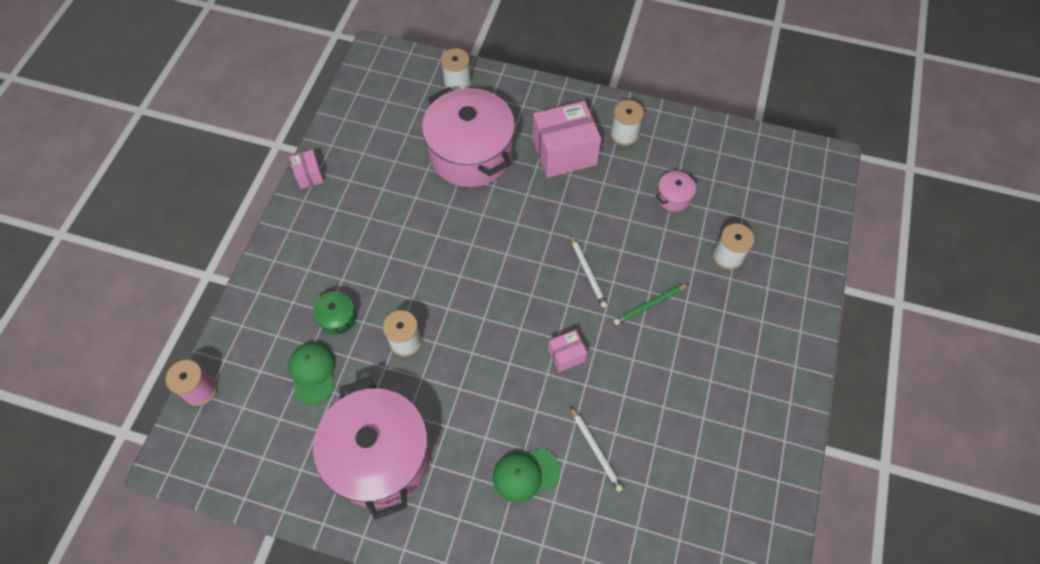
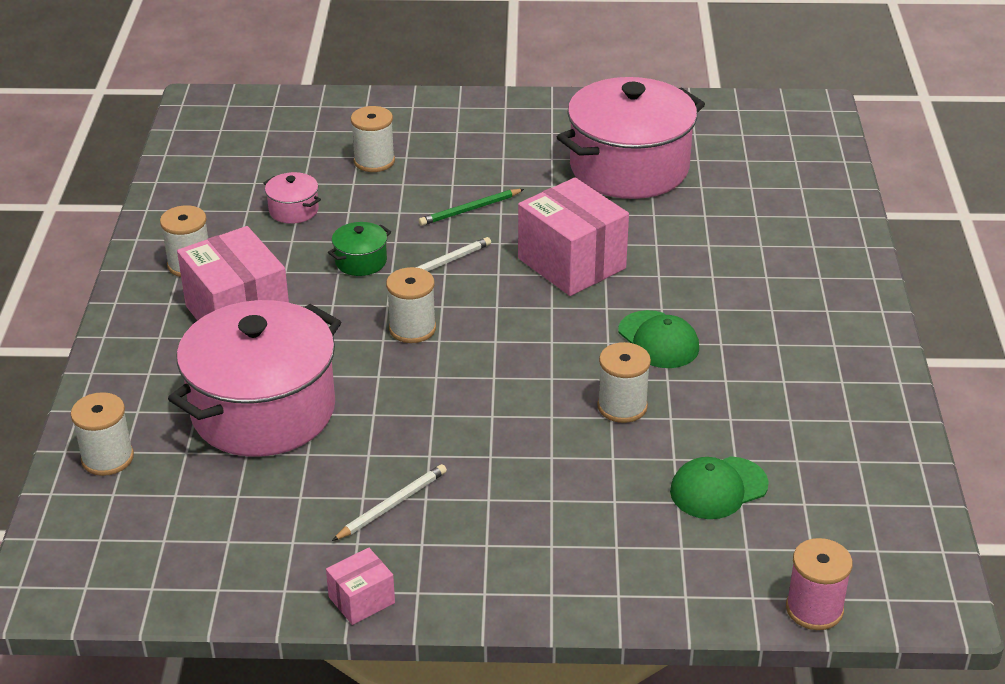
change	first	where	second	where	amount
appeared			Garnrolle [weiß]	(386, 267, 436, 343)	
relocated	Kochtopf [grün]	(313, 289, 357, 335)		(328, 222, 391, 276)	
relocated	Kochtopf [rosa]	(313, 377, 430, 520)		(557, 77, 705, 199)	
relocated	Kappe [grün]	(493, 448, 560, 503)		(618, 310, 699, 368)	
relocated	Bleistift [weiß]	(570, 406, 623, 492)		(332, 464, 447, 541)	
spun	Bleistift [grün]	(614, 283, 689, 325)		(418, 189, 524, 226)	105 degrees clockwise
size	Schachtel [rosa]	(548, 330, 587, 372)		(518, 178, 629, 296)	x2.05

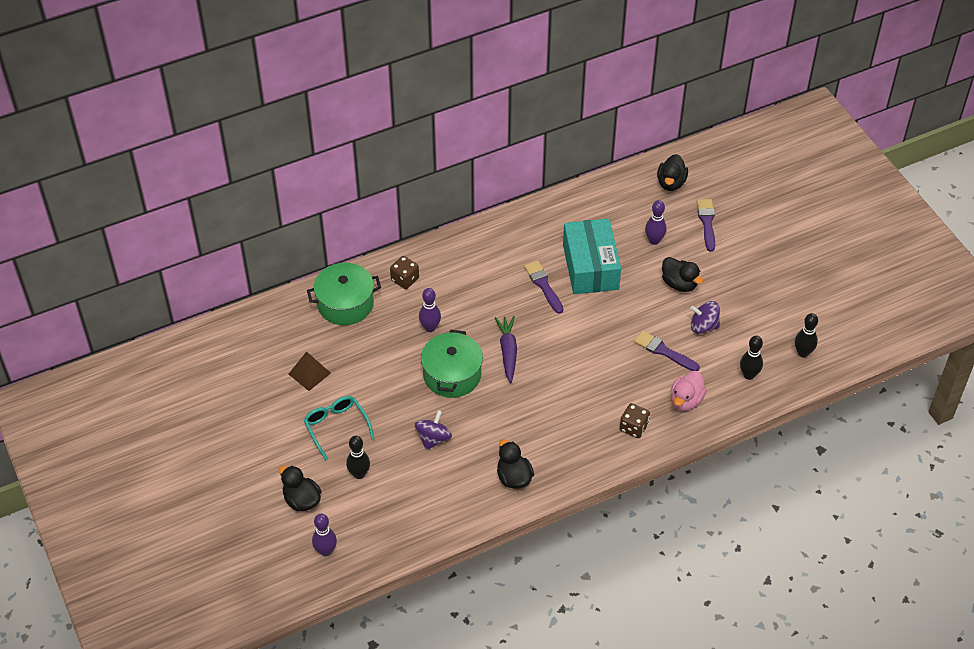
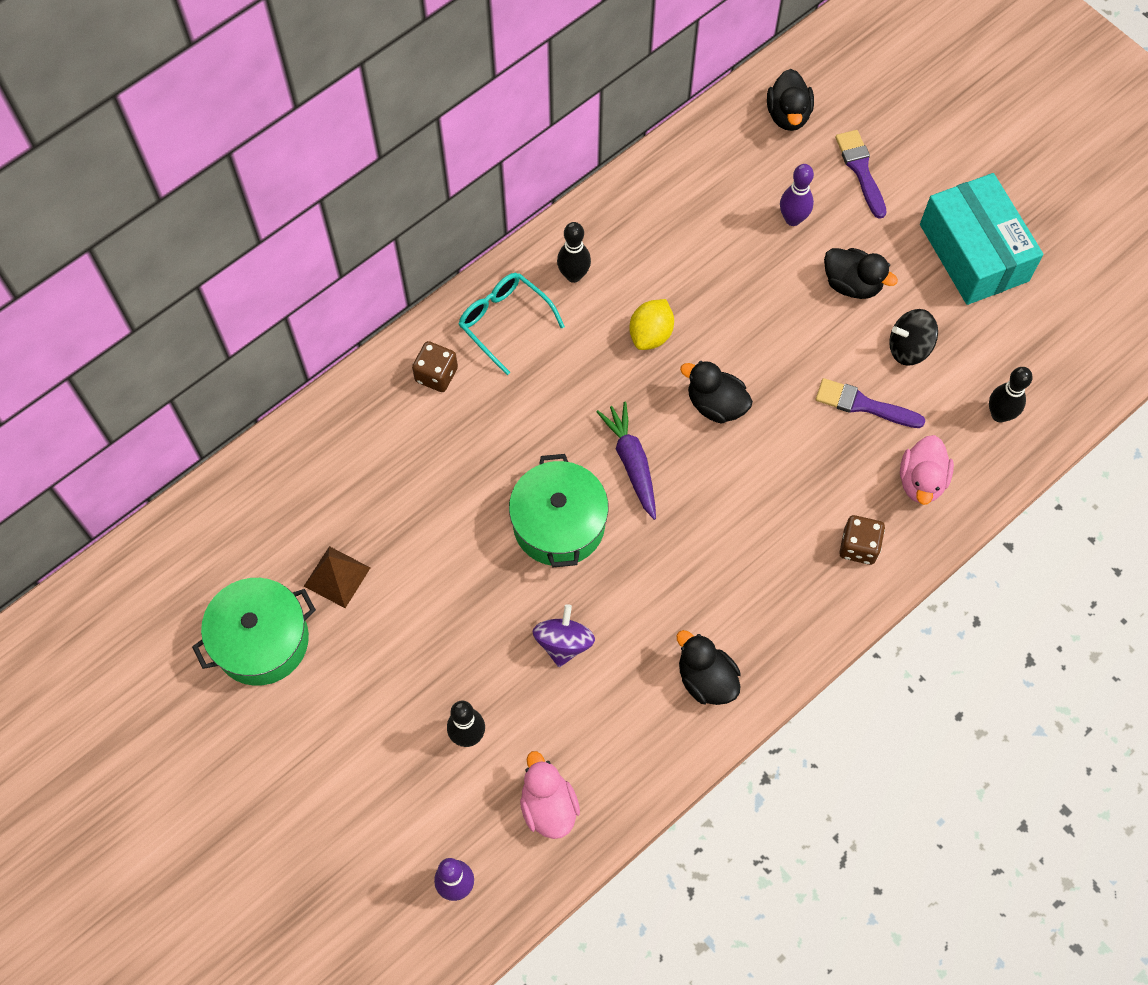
change	first	where	second	where	amount
missing	Bowlingkegel [lila]	(419, 288, 441, 332)			
appeared			Ente [rosa]	(520, 751, 580, 839)	
relocated	Ente [schwarz]	(279, 466, 322, 511)		(680, 361, 753, 424)	
relocated	Brille [türkis]	(303, 396, 375, 460)		(459, 273, 565, 375)	
relocated	Kochtopf [grün]	(307, 263, 381, 325)		(192, 578, 316, 686)	
relocated	Schachtel [türkis]	(563, 218, 621, 294)		(920, 173, 1043, 305)	
relocated	Bowlingkegel [schwarz]	(795, 313, 818, 357)		(557, 222, 591, 283)	
exchanged	Pinsel [lila]	(524, 260, 564, 314)	Zitrone [gelb]	(629, 299, 674, 350)	
colour	Kreisel [lila]	(690, 301, 720, 334)	Kreisel [schwarz]	(889, 309, 938, 366)	

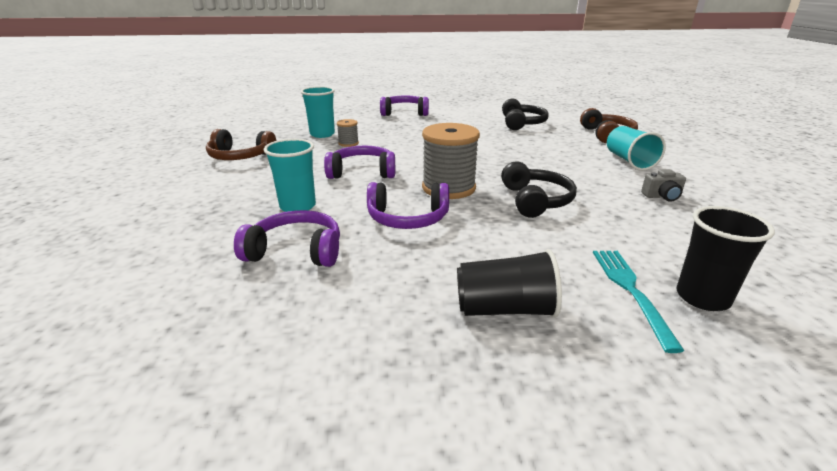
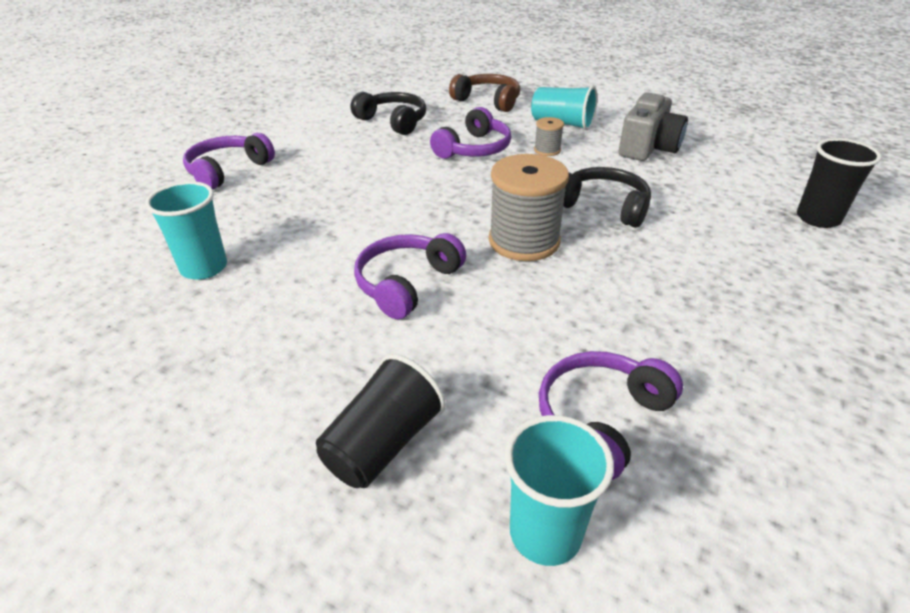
change	first	where	second	where	amount
missing	Kopfhörer [braun]	(206, 129, 276, 160)			
missing	Gabel [türkis]	(593, 251, 684, 353)			
relocated	Becher [türkis]	(264, 139, 316, 212)		(505, 415, 614, 566)	
relocated	Garnrolle [grau]	(337, 119, 359, 147)		(534, 117, 564, 156)	
relocated	Kopfhörer [lila]	(367, 182, 449, 229)		(430, 107, 511, 159)	
relocated	Becher [schwarz]	(457, 249, 562, 318)		(316, 354, 446, 488)	
size	Kamera [grau]	(641, 169, 686, 202)		(619, 92, 688, 161)	x1.92

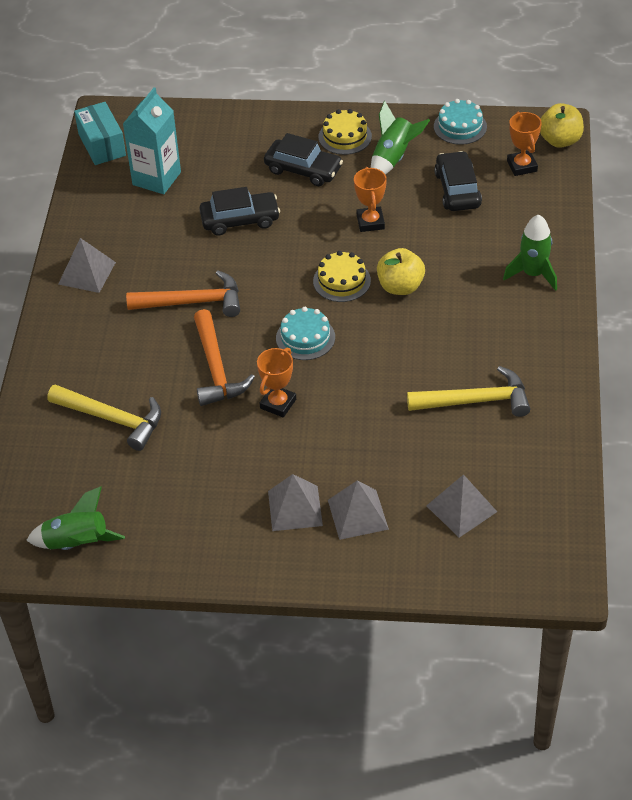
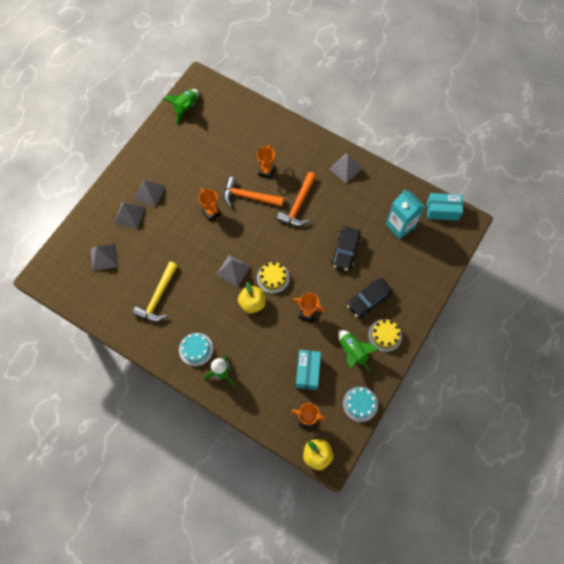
change	first	where	second	where	amount
missing	Hammer [gelb]	(47, 384, 161, 451)			
appeared			Pyramide [grau]	(216, 255, 251, 287)	
appeared			Pokal [orange]	(257, 145, 275, 179)	
relocated	Kuchen [türkis]	(276, 307, 335, 360)		(179, 333, 213, 366)	
exchanged	Auto [schwarz]	(434, 151, 482, 211)	Schachtel [türkis]	(296, 350, 321, 390)	

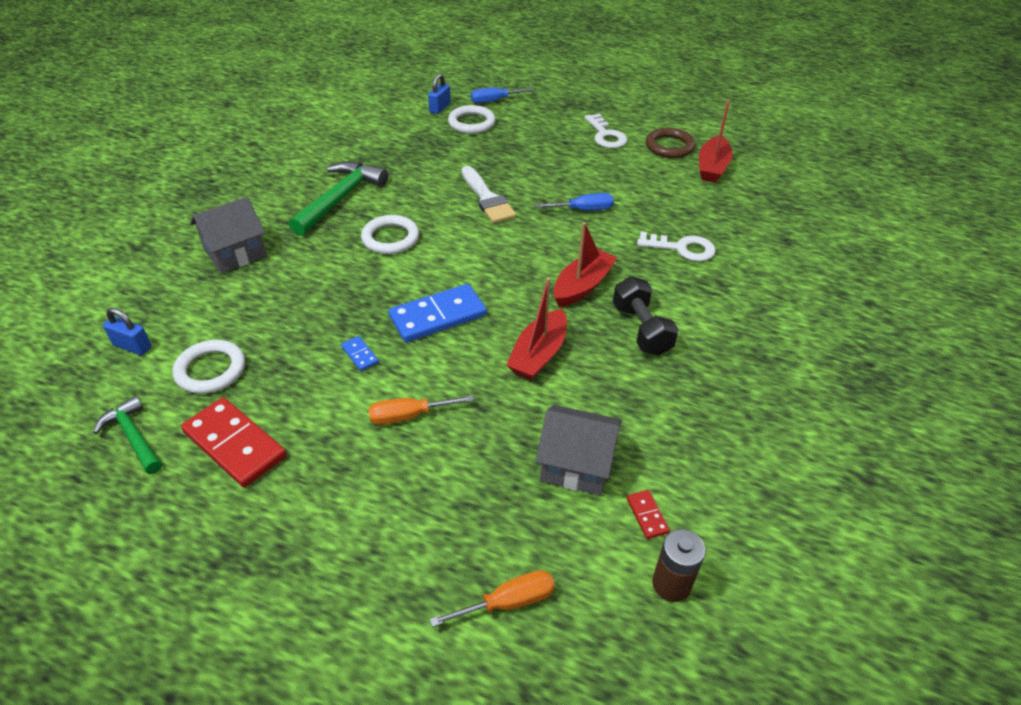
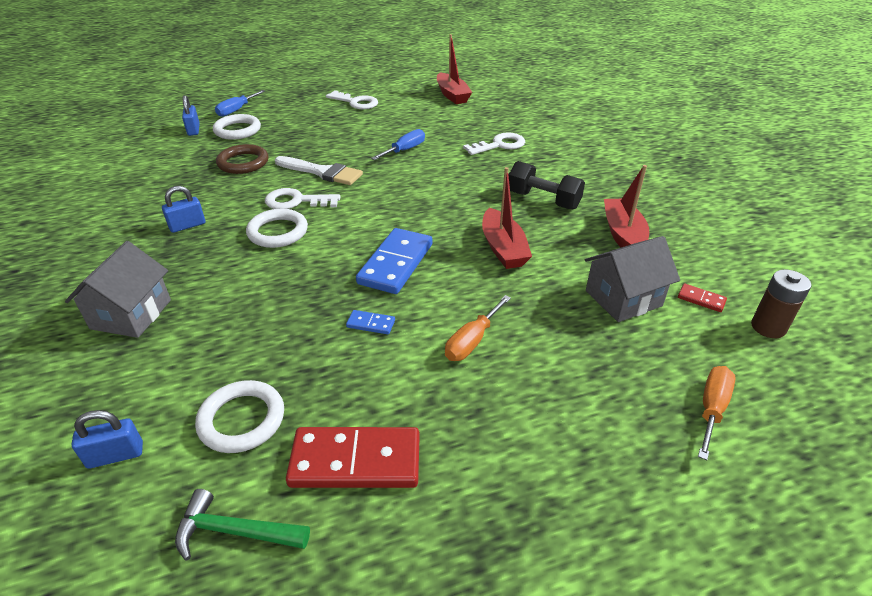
change	first	where	second	where	amount
appeared			Schlüssel [weiß]	(265, 188, 340, 209)	
relocated	Boot [rot]	(554, 222, 617, 307)		(604, 165, 649, 247)	
relocated	Ring [braun]	(646, 128, 695, 158)		(216, 144, 269, 174)	
exchanged	Hammer [grün]	(289, 161, 388, 236)	Vorhängeschloss [blau]	(162, 186, 205, 233)	

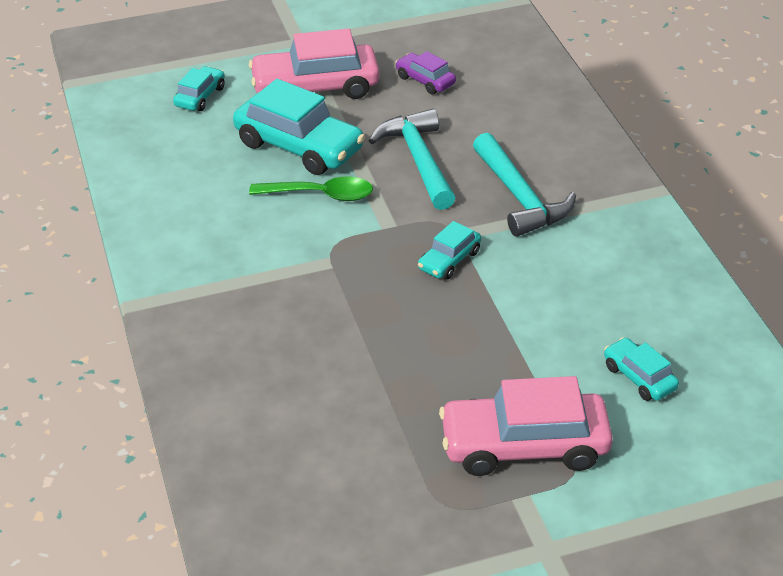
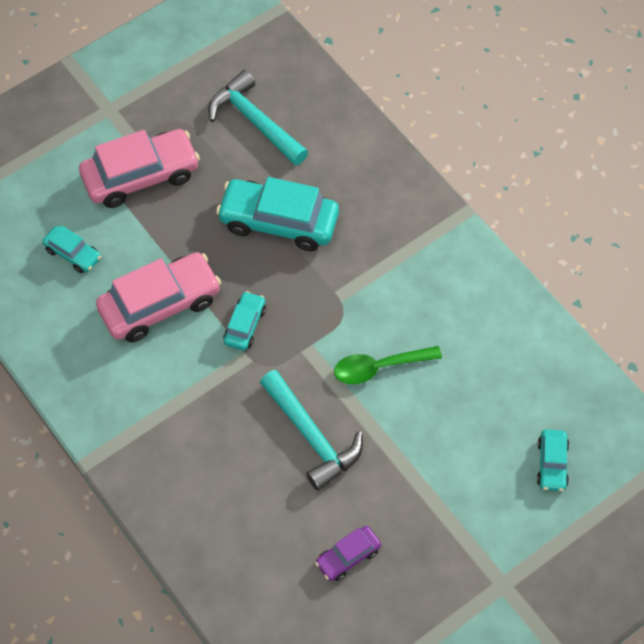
change	first	where	second	where	amount
relocated	Auto [türkis]	(233, 79, 365, 175)		(216, 177, 339, 251)	
relocated	Auto [rosa]	(249, 28, 380, 99)		(96, 252, 221, 343)	
relocated	Hammer [türkis]	(473, 133, 576, 237)		(208, 70, 308, 166)	
spun	Auto [lila]	(395, 51, 456, 94)		(315, 526, 381, 581)	120 degrees clockwise

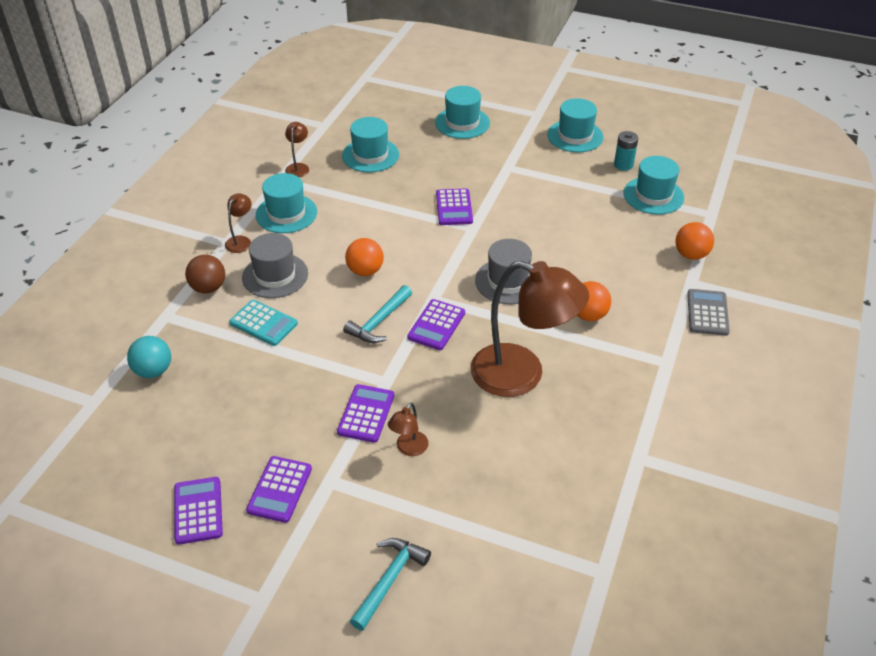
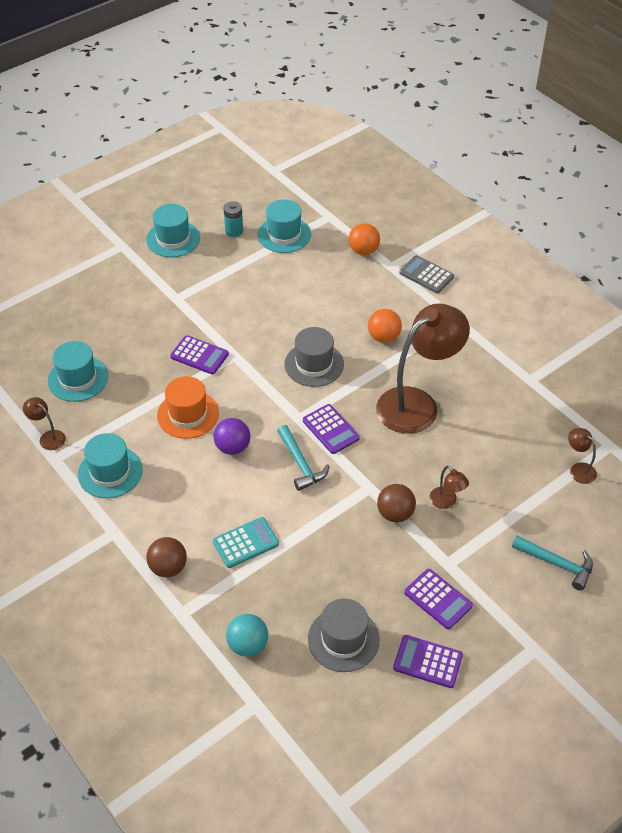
change	first	where	second	where	amount
missing	Hut [türkis]	(435, 86, 490, 139)			
appeared			Hut [orange]	(157, 376, 219, 439)	
relocated	Lampe [braun]	(225, 193, 252, 253)		(568, 428, 597, 484)	
relocated	Hut [grau]	(242, 233, 308, 298)		(308, 598, 380, 672)	
exchanged	Taschenrechner [lila]	(337, 384, 394, 443)	Ball [braun]	(377, 484, 416, 523)	
colour	Ball [orange]	(345, 238, 384, 276)	Ball [lila]	(213, 418, 250, 455)	
spun	Hammer [türkis]	(350, 538, 431, 631)		(512, 535, 593, 591)	150 degrees clockwise

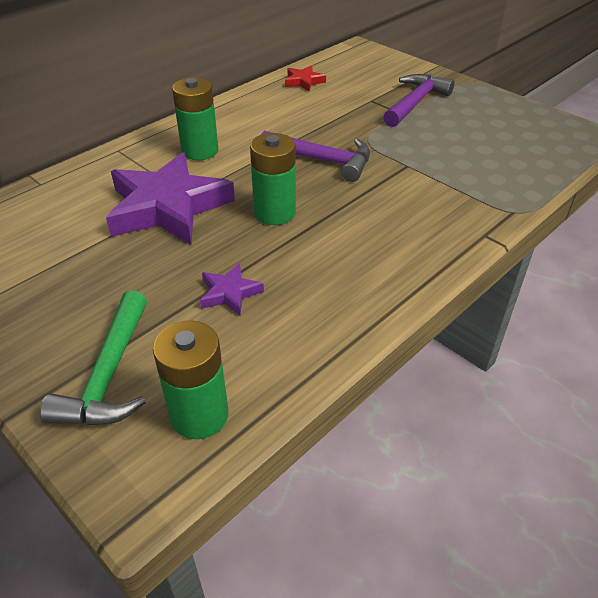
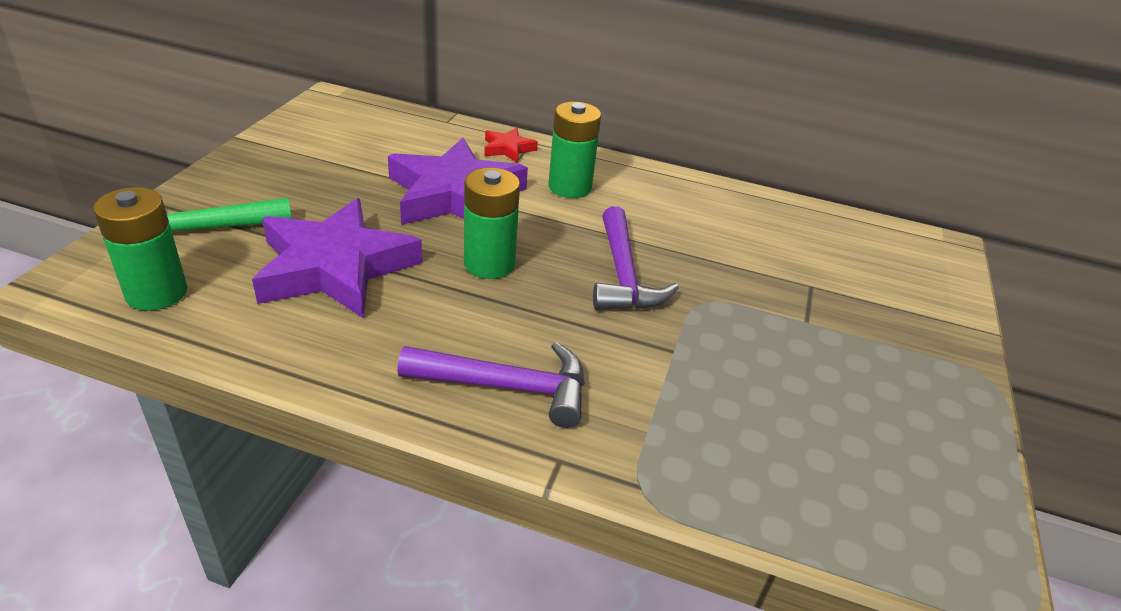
change	first	where	second	where	amount
relocated	Stern [rot]	(285, 65, 326, 91)		(484, 127, 538, 163)	
relocated	Hammer [lila]	(383, 74, 454, 127)		(397, 342, 585, 428)	
size	Stern [lila]	(200, 263, 264, 315)		(252, 198, 422, 319)	x2.29

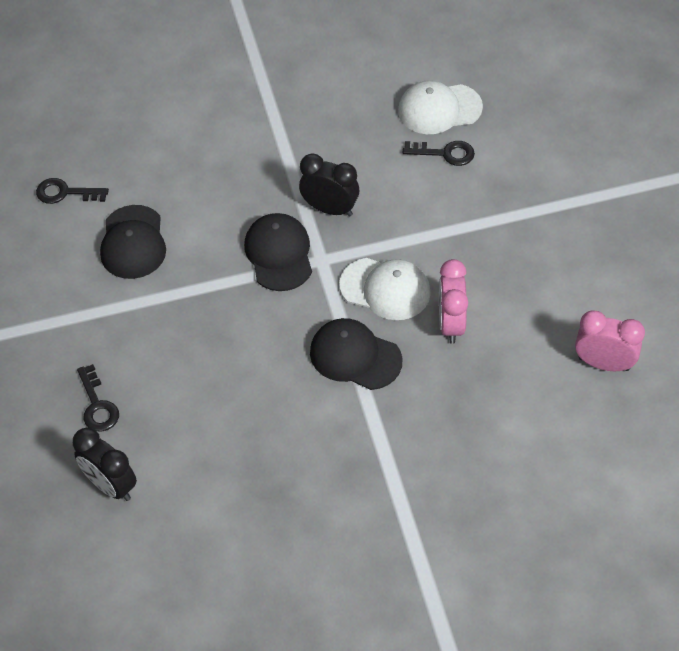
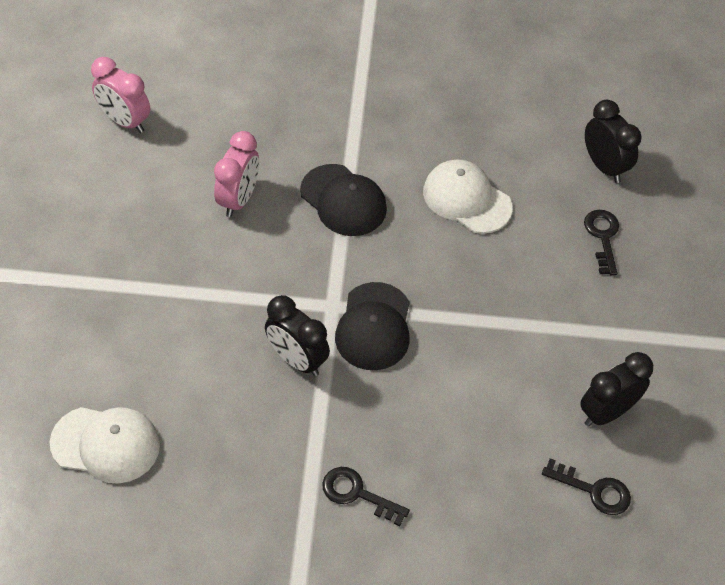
change	first	where	second	where	amount
missing	Kappe [schwarz]	(100, 205, 166, 279)			
appeared			Wecker [schwarz]	(580, 352, 653, 427)	
relocated	Kappe [weiß]	(339, 258, 431, 320)		(423, 159, 513, 234)	
relocated	Schlüssel [schwarz]	(403, 141, 475, 166)		(322, 467, 410, 526)	

